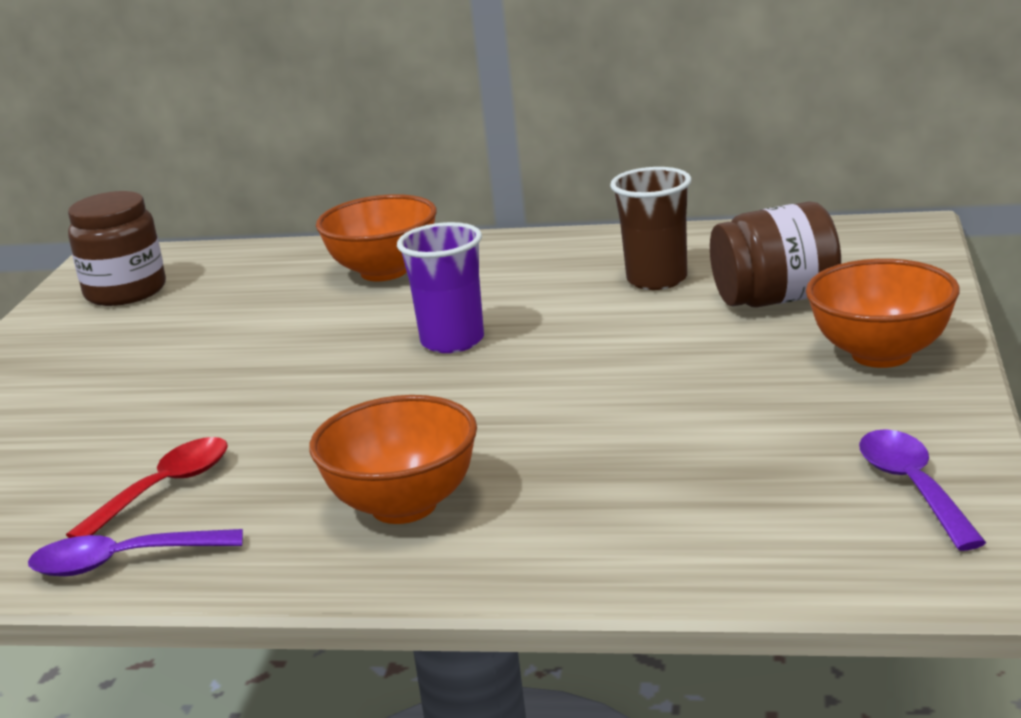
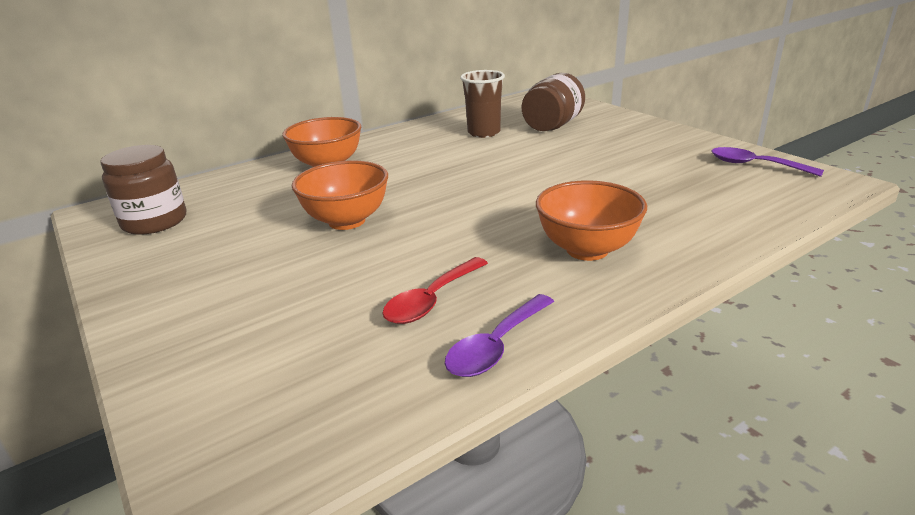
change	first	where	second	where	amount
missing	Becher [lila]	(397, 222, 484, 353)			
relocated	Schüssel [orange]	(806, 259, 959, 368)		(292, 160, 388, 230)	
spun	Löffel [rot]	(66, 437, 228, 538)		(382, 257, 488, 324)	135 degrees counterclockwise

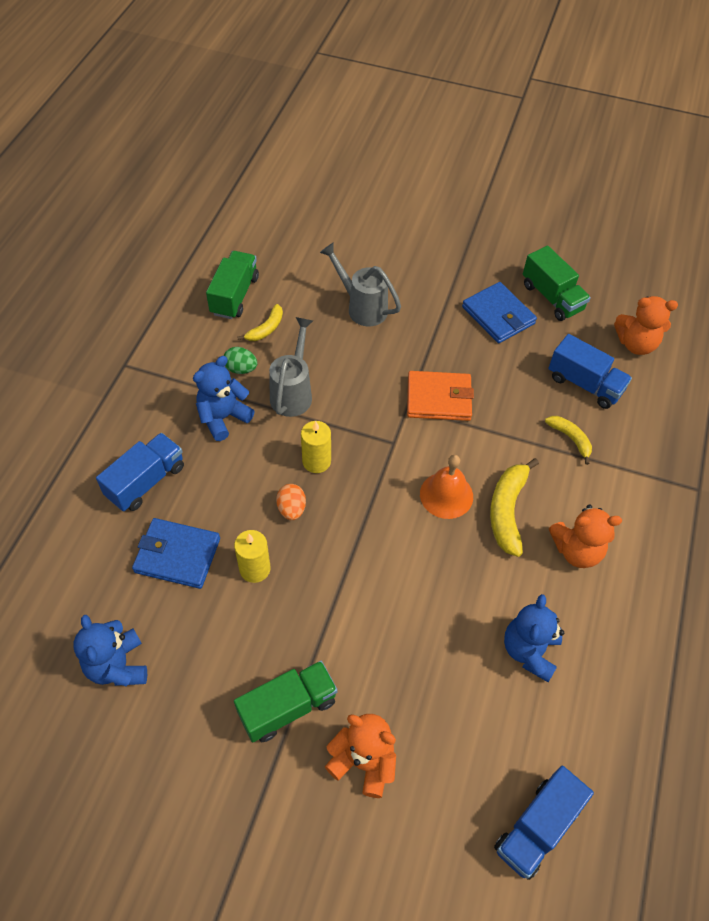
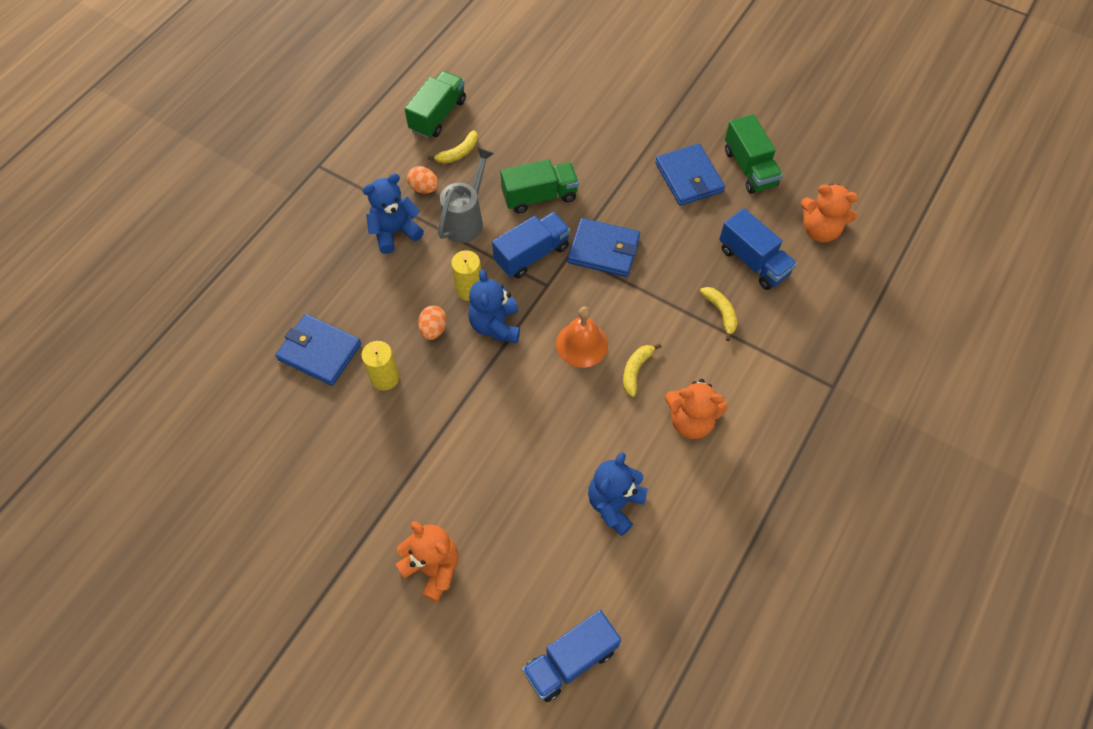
change	first	where	second	where	amount
missing	Gießkanne [grau]	(320, 242, 401, 327)			
relocated	Teddybär [blau]	(74, 615, 147, 686)		(468, 269, 520, 343)	
relocated	Lastwagen [blau]	(96, 433, 184, 511)		(492, 212, 570, 278)	
relocated	Lastwagen [grün]	(234, 661, 337, 742)		(500, 159, 579, 214)	
colour	Ei [grün]	(224, 347, 257, 374)	Ei [orange]	(407, 166, 439, 193)	
colour	Geldbörse [orange]	(407, 371, 474, 421)	Geldbörse [blau]	(568, 218, 640, 277)	
size	Banane [gelb]	(490, 458, 539, 557)		(623, 344, 661, 397)	x0.60

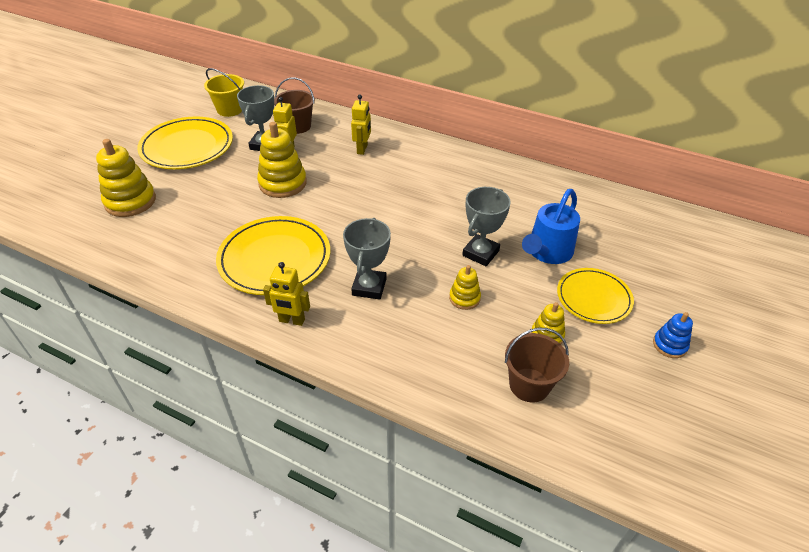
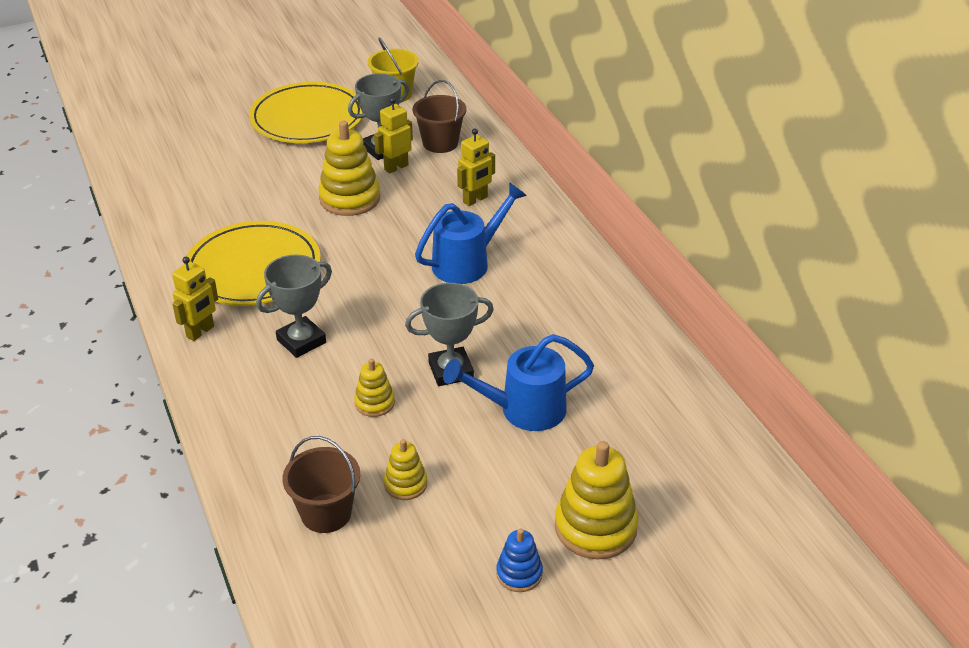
change	first	where	second	where	amount
missing	Teller [gelb]	(557, 268, 634, 324)			
appeared			Gießkanne [blau]	(415, 182, 527, 284)	
relocated	Stapelspielzeug [gelb]	(96, 139, 156, 217)		(555, 441, 638, 559)	
spun	Roboter [gelb]	(263, 262, 310, 326)		(172, 257, 218, 341)	105 degrees counterclockwise

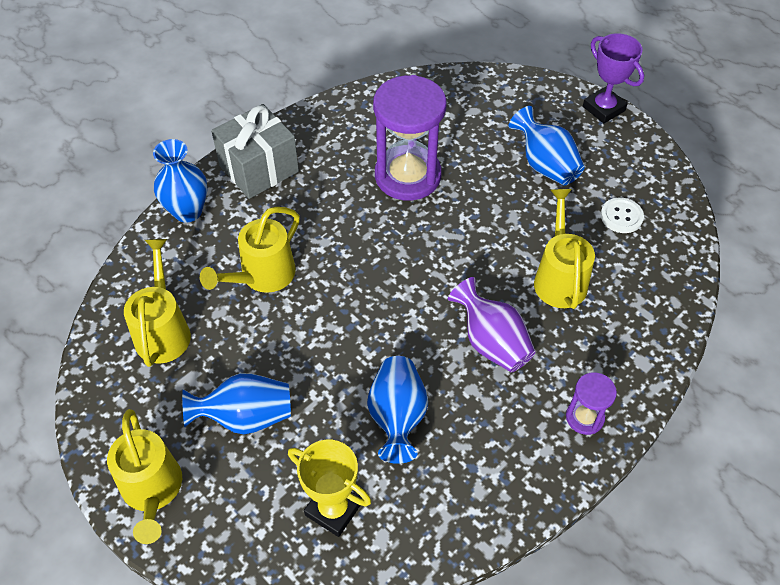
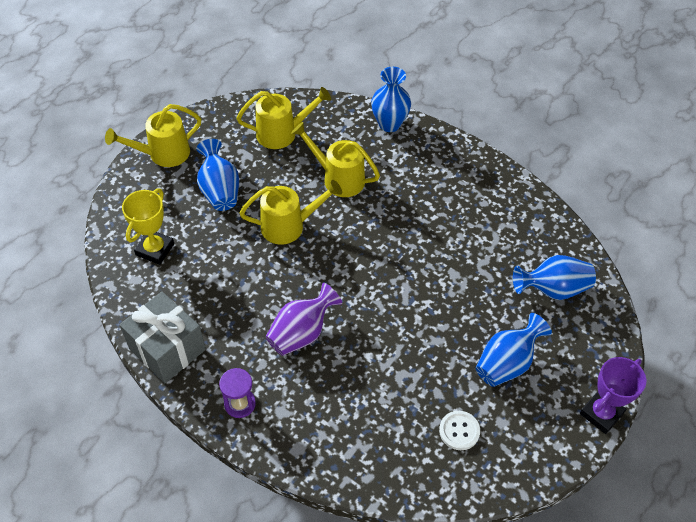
change	first	where	second	where	amount
missing	Sanduhr [lila]	(373, 75, 446, 201)			
relocated	Geschenk [grau]	(211, 104, 299, 199)		(120, 292, 206, 383)	
relocated	Vase [blau]	(367, 356, 428, 464)		(513, 255, 596, 300)	
relocated	Gießkanne [gelb]	(534, 189, 595, 309)		(240, 180, 342, 245)	

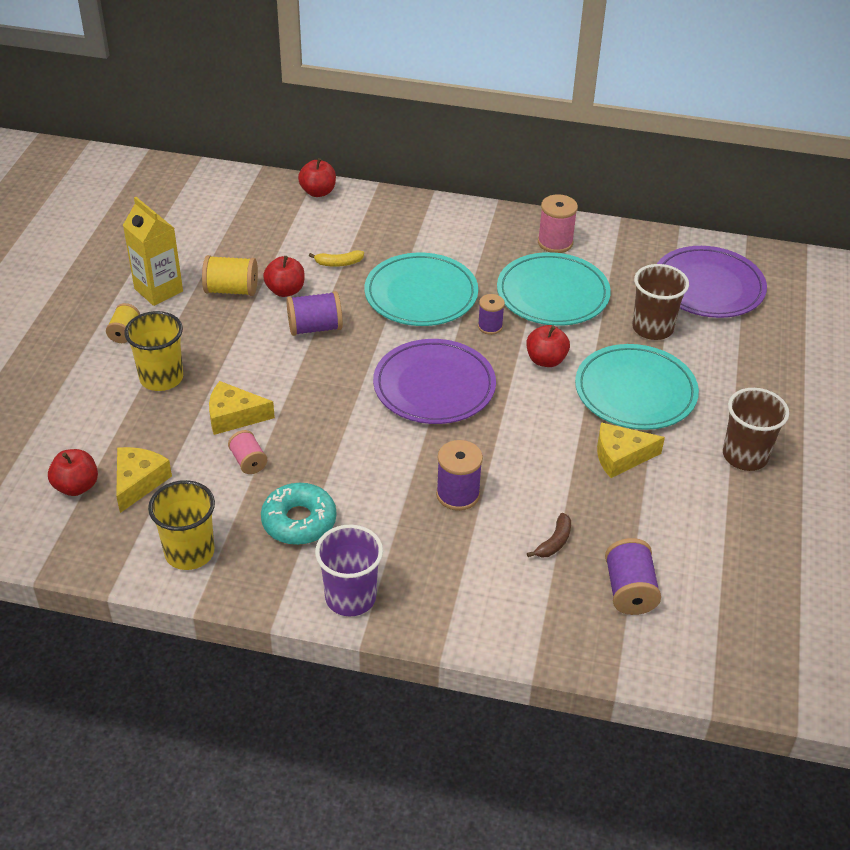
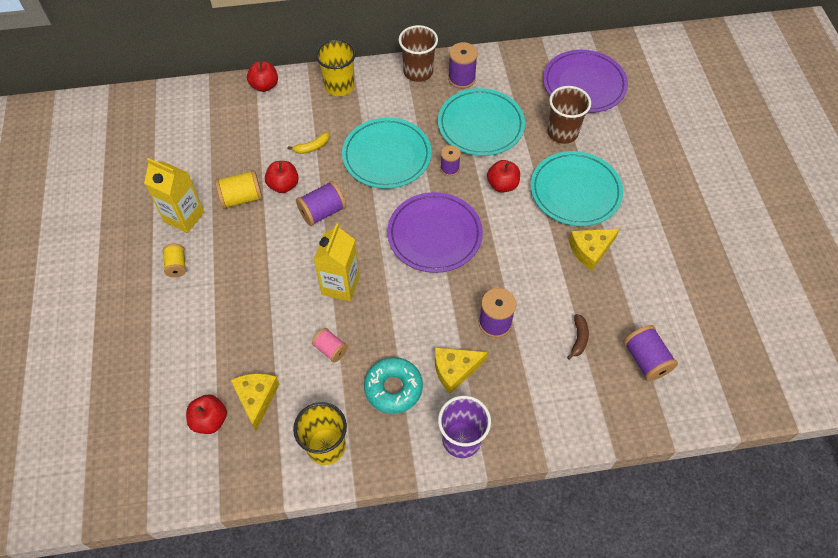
change	first	where	second	where	amount
appeared			Getränkekarton [gelb]	(314, 223, 360, 302)	
relocated	Becher [gelb]	(124, 311, 183, 391)		(316, 39, 356, 96)	
relocated	Käse [gelb]	(209, 381, 275, 435)		(435, 347, 488, 394)	
relocated	Becher [braun]	(723, 388, 789, 471)		(399, 25, 438, 82)	
colour	Garnrolle [rosa]	(538, 194, 578, 253)	Garnrolle [lila]	(448, 42, 478, 89)	

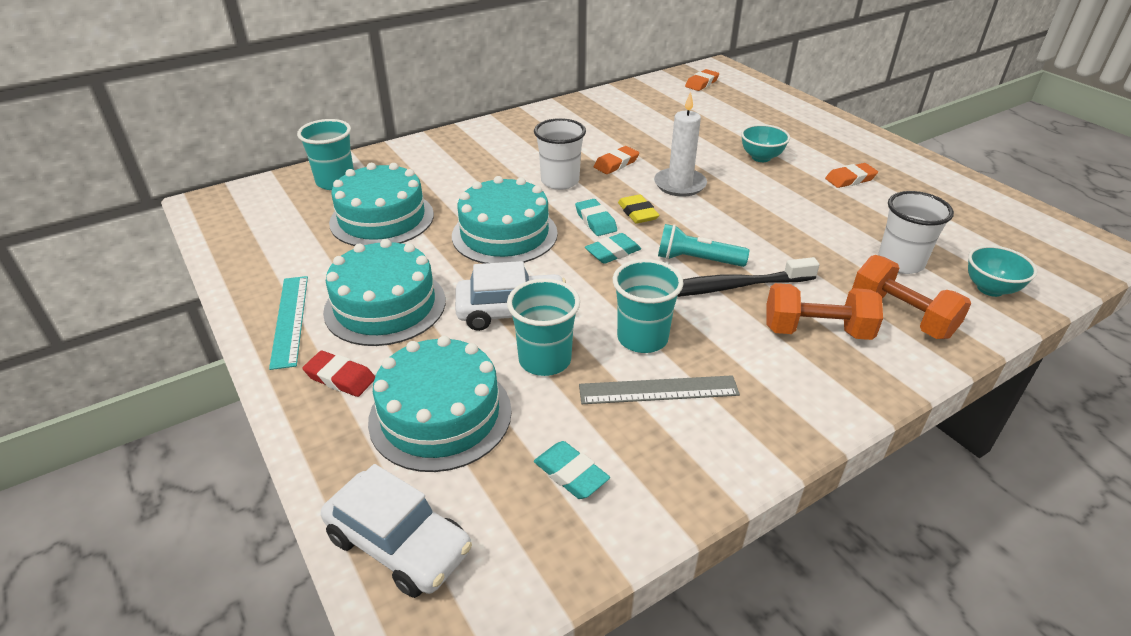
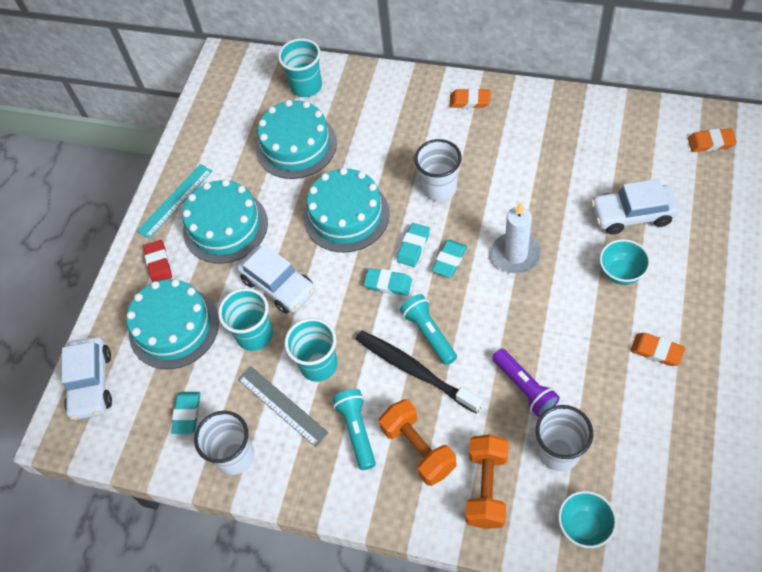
change	first	where	second	where	amount
appeared			Becher [weiß]	(194, 411, 254, 475)	
appeared			Taschenlampe [türkis]	(333, 389, 376, 470)	
appeared			Taschenlampe [lila]	(492, 349, 560, 417)	
appeared			Auto [weiß]	(591, 179, 679, 235)	
relocated	Radiergummi [orange]	(594, 146, 639, 174)		(450, 88, 490, 109)	
colour	Radiergummi [gelb]	(618, 194, 660, 224)	Radiergummi [türkis]	(432, 240, 467, 277)	

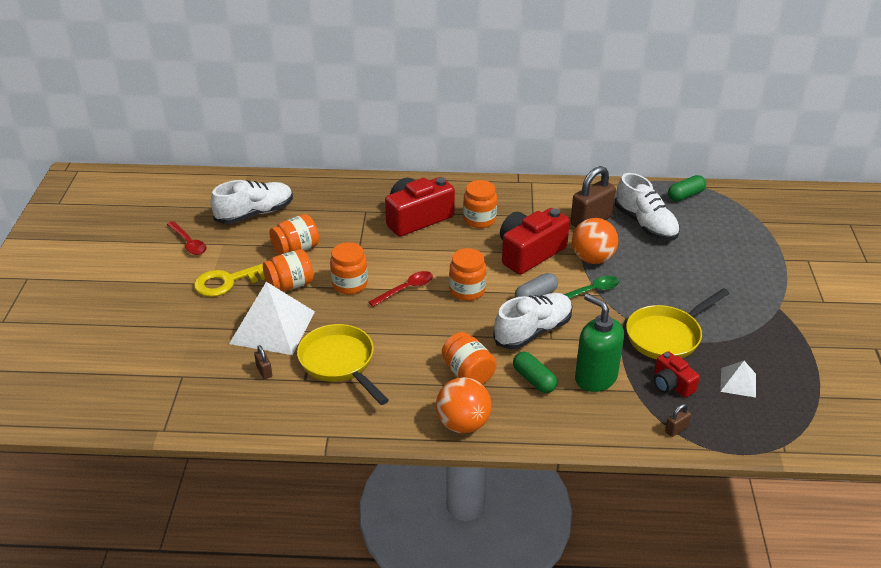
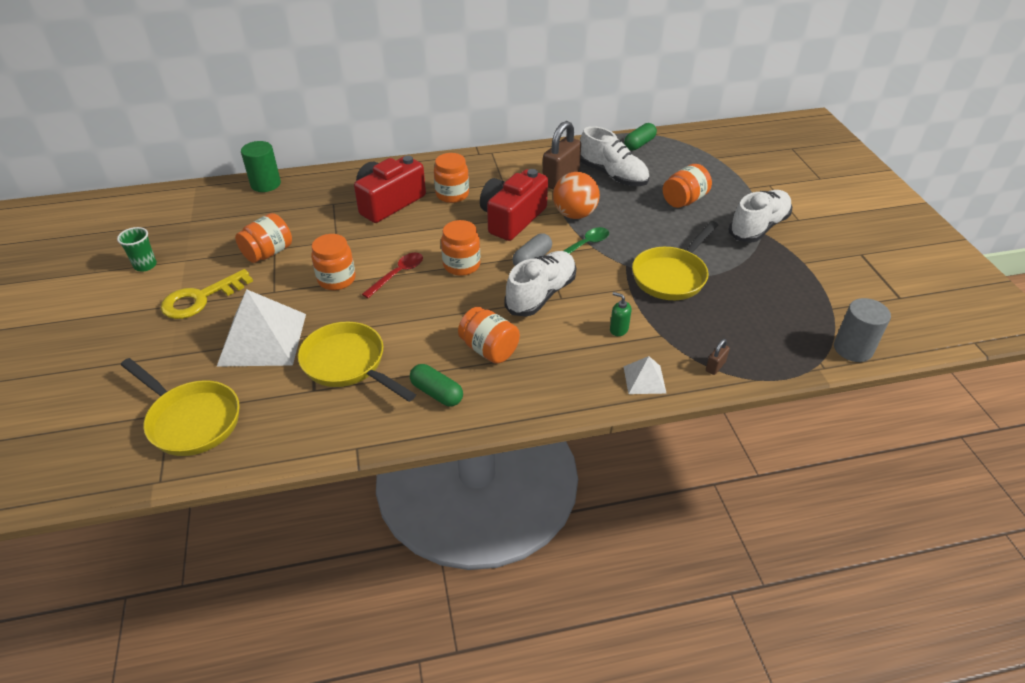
change	first	where	second	where	amount
missing	Vorhängeschloss [braun]	(254, 345, 272, 379)			
missing	Ball [orange]	(436, 377, 491, 433)			
missing	Kamera [rot]	(654, 351, 700, 398)			
appeared			Pfanne [gelb]	(121, 358, 240, 456)	
appeared			Vollzylinder [grün]	(241, 141, 281, 192)	
appeared			Vollzylinder [grau]	(834, 298, 891, 362)	
relocated	Schuh [weiß]	(211, 180, 293, 224)		(729, 190, 792, 243)	
relocated	Einmachglas [orange]	(263, 249, 313, 291)		(663, 164, 712, 208)	
relocated	Kapsel [grün]	(513, 352, 557, 393)		(410, 364, 463, 406)	
relocated	Pyramide [weiß]	(720, 361, 756, 398)		(623, 356, 667, 394)	
exchanged	Löffel [rot]	(167, 221, 206, 255)	Becher [grün]	(117, 227, 157, 272)	
size	Seifenspender [grün]	(575, 293, 624, 392)		(610, 292, 631, 336)	x0.45

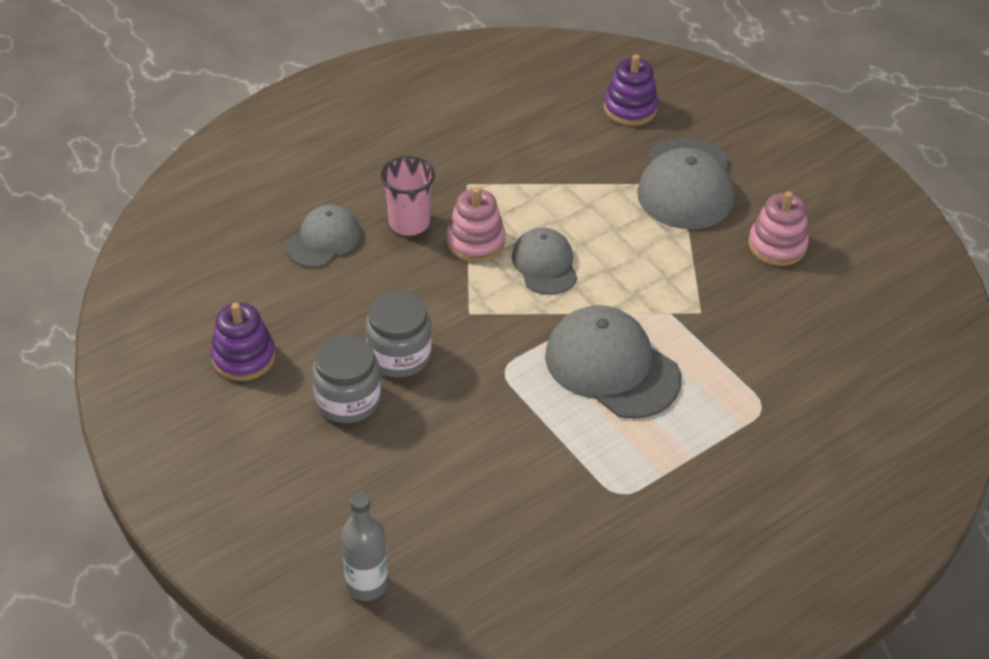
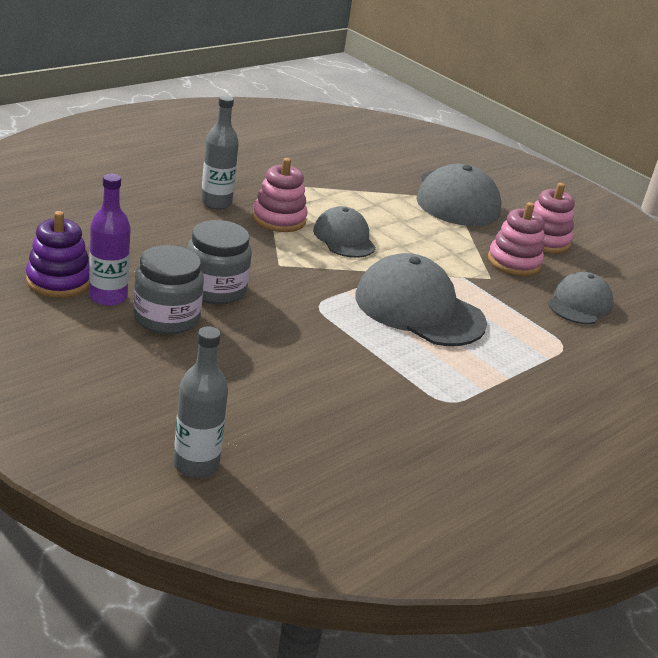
change	first	where	second	where	amount
missing	Stapelspielzeug [lila]	(604, 54, 658, 126)			
appeared			Flasche [lila]	(89, 174, 130, 306)	
appeared			Stapelspielzeug [rosa]	(488, 202, 545, 276)	
relocated	Kappe [grau]	(286, 205, 361, 267)		(548, 272, 613, 324)	
exchanged	Becher [rosa]	(381, 156, 435, 236)	Flasche [grau]	(201, 95, 239, 209)	

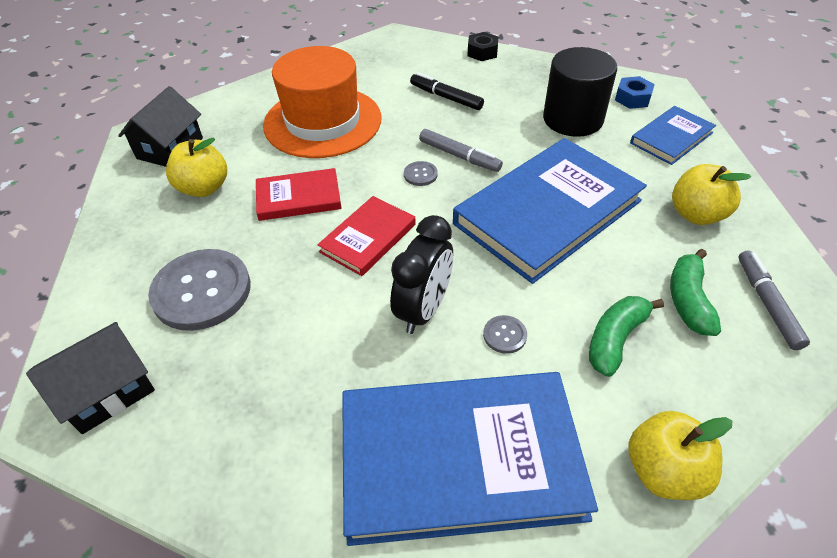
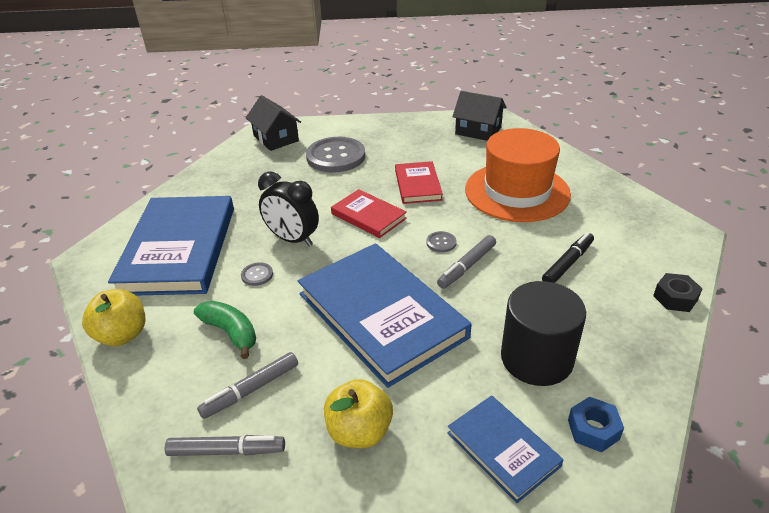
change	first	where	second	where	amount
missing	Apfel [gelb]	(166, 138, 227, 197)			
exchanged	Banane [grün]	(670, 249, 721, 336)	Filzstift [grau]	(197, 352, 298, 419)	

